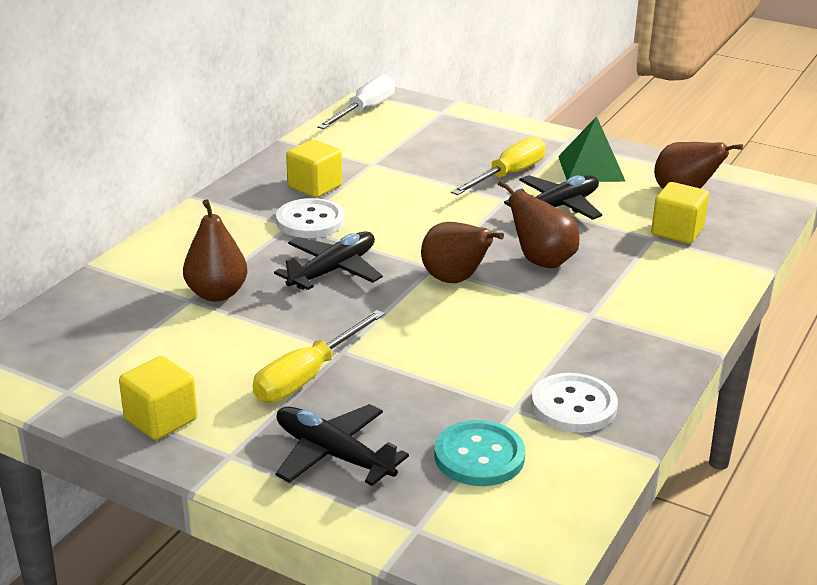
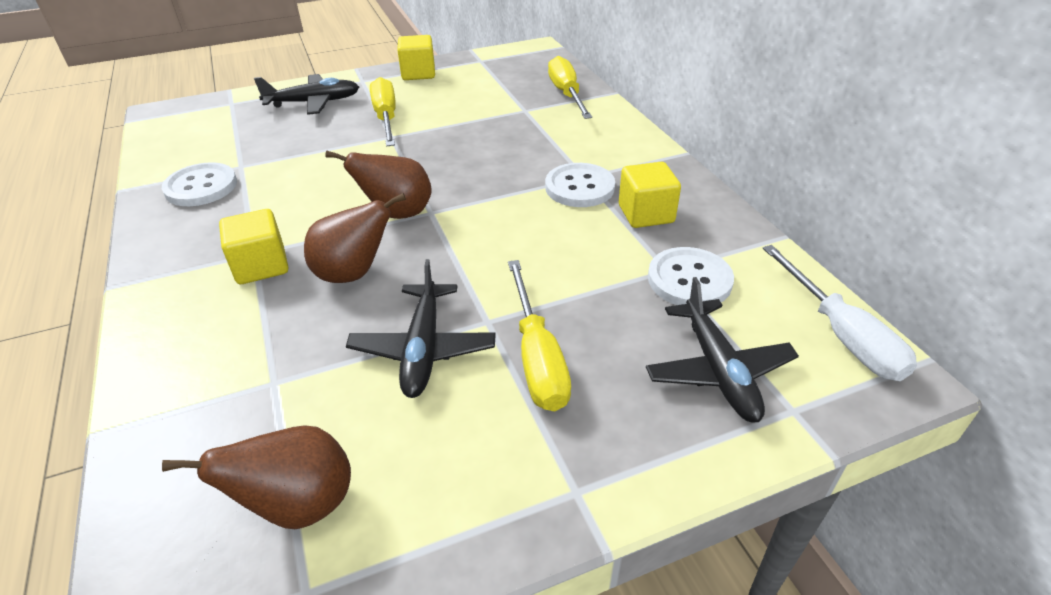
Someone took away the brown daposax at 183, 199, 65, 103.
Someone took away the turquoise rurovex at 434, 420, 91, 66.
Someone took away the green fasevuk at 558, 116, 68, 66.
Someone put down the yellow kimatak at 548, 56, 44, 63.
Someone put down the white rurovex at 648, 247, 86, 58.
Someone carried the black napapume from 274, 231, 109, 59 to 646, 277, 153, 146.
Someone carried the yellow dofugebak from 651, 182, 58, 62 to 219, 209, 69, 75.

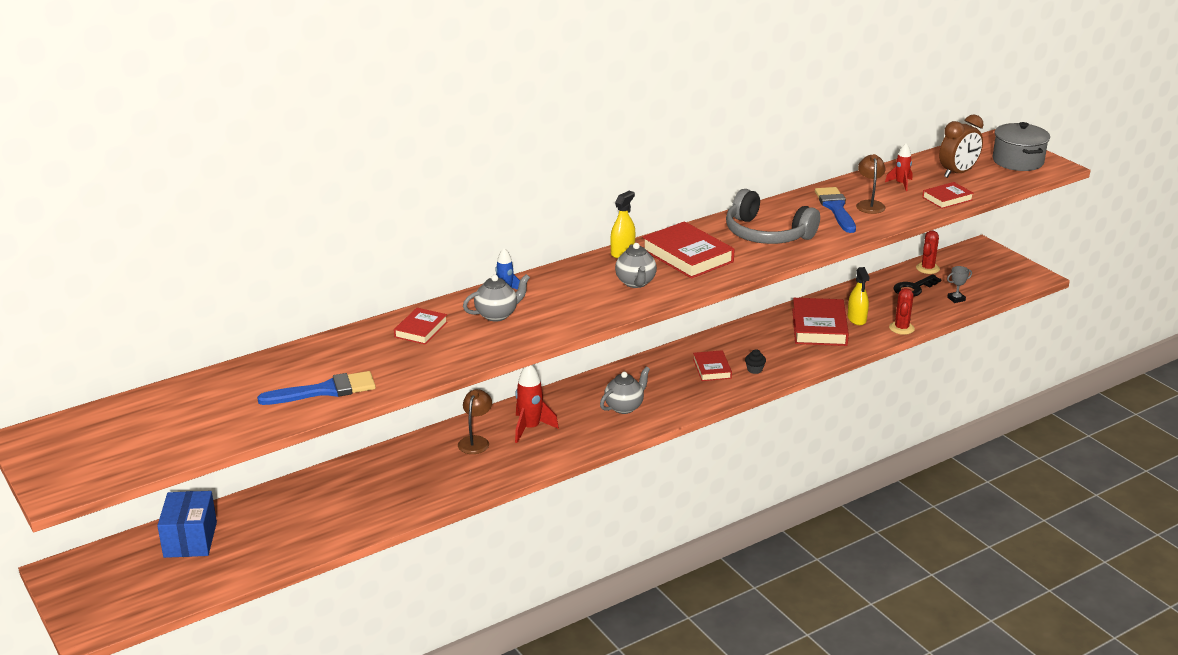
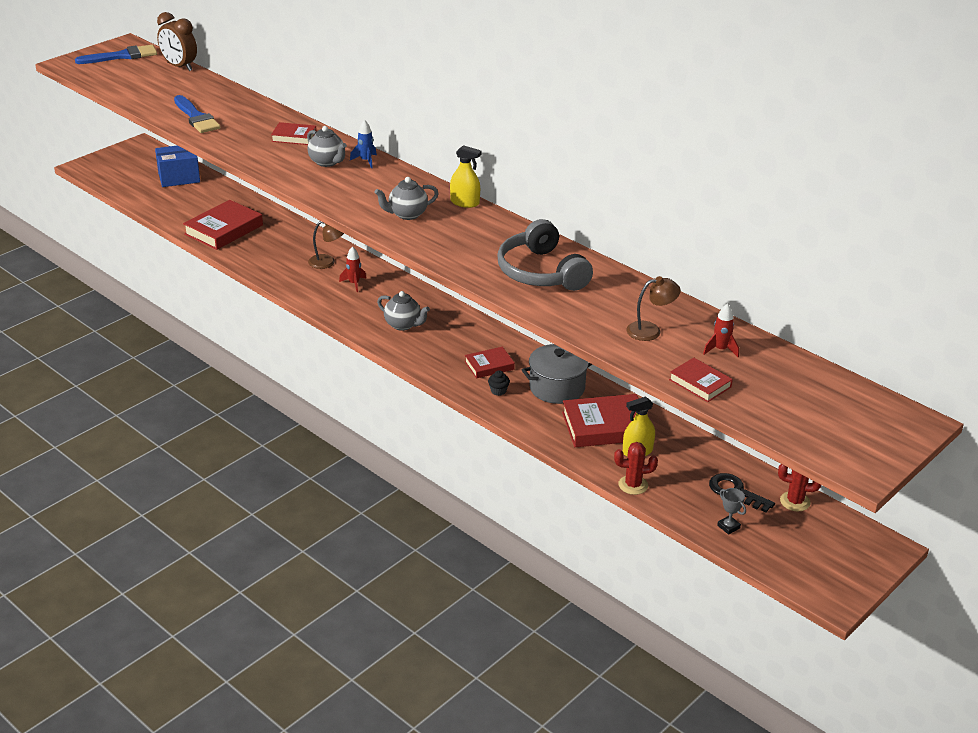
Someone carried the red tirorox from 642, 221, 93, 58 to 183, 200, 80, 50.
Someone carried the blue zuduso from 815, 187, 41, 46 to 75, 45, 82, 19.
Someone carried the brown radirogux from 939, 115, 45, 63 to 157, 12, 40, 59.
Someone carried the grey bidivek from 992, 122, 58, 49 to 522, 344, 70, 60.
Someone rotated the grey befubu at 726, 189, 94, 55 by 45 degrees counterclockwise.
Someone scaled the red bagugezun at 515, 365, 44, 78 by 0.63.

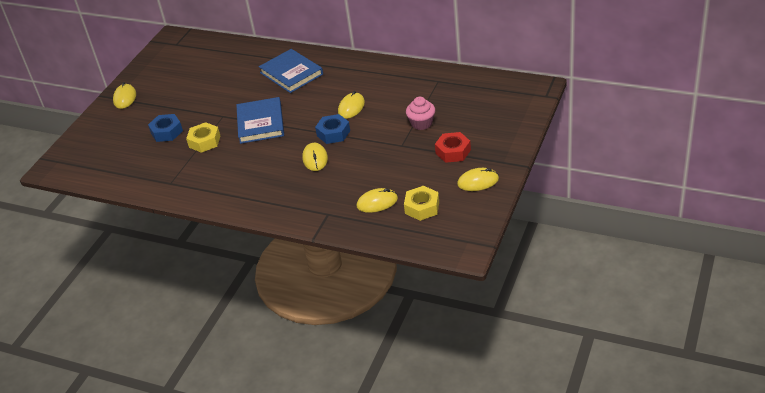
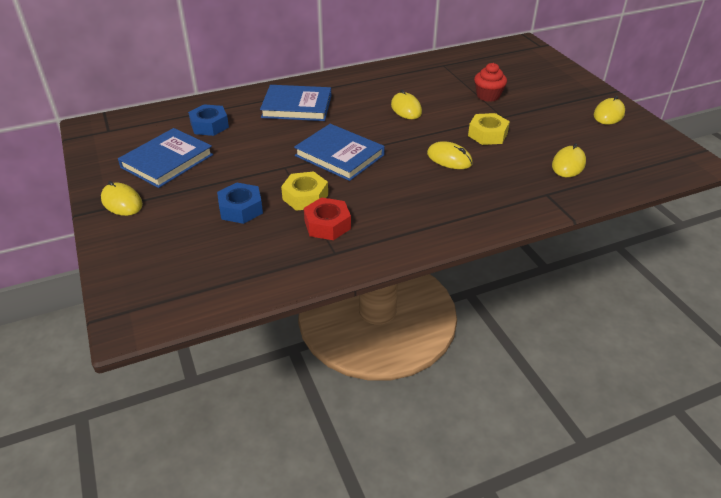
Someone put down the blue tirorox at 118, 128, 95, 60.
Someone carried the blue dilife from 315, 114, 35, 30 to 188, 104, 41, 32.
Someone carried the yellow dilife from 404, 186, 35, 35 to 468, 113, 42, 32.
Someone carried the red dilife from 435, 132, 36, 31 to 304, 197, 47, 43.
Someone repainted the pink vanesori at 406, 97, 29, 33, which became the red vanesori at 474, 63, 33, 39.

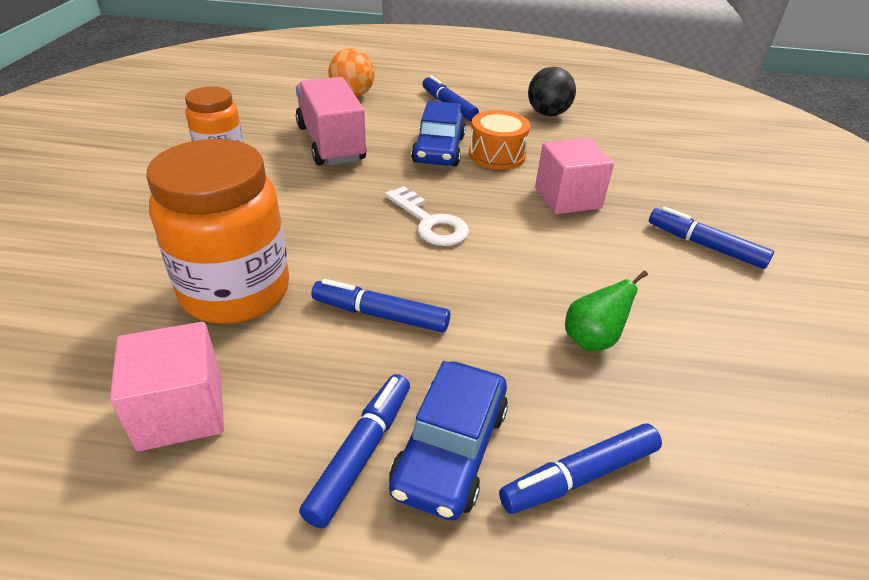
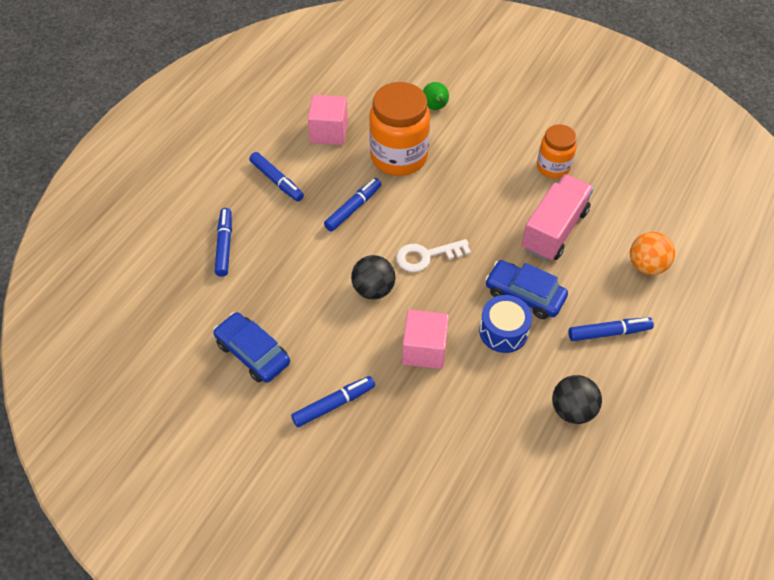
Someone put down the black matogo at 351, 255, 44, 44.
Someone carried the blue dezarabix from 389, 361, 119, 160 to 213, 312, 77, 71.
Someone carried the green daposax from 565, 271, 83, 80 to 423, 82, 26, 28.
Someone repainted the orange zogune at 469, 110, 61, 60, which became the blue zogune at 479, 295, 53, 58.
Someone rotated the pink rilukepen at 296, 77, 71, 88 by 60 degrees counterclockwise.

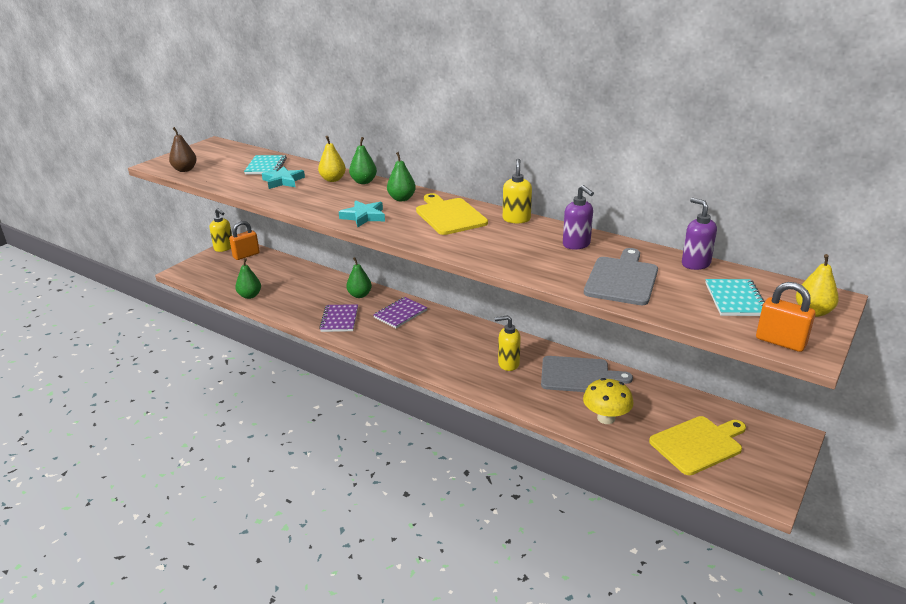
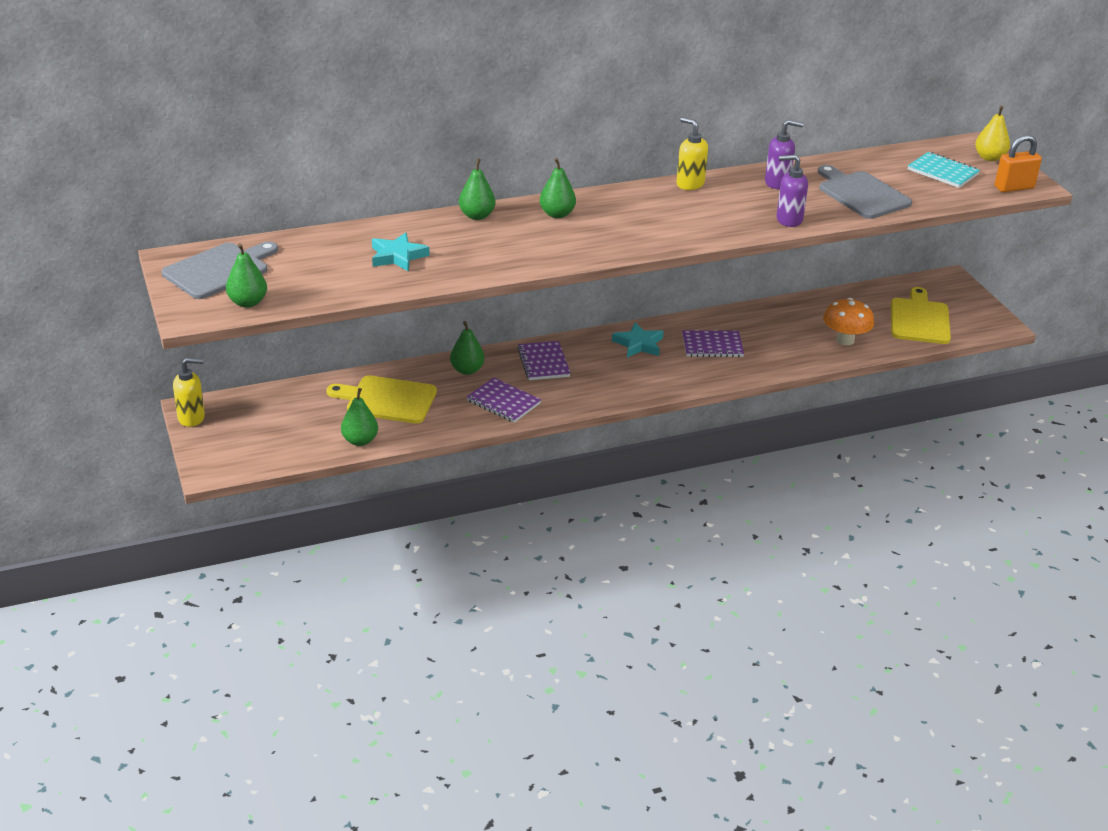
Someone took away the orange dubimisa at 229, 221, 31, 39.
Someone took away the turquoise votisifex at 244, 155, 43, 19.
Someone took away the yellow daposax at 318, 136, 28, 46.
Someone carried the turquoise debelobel from 339, 200, 46, 27 to 612, 322, 52, 36.
Someone carried the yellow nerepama from 416, 193, 72, 42 to 327, 375, 110, 49.
Someone carried the grey nerepama from 541, 356, 92, 36 to 162, 241, 116, 58.
Someone carried the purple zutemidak from 682, 198, 35, 72 to 776, 155, 32, 72.
Someone swapped the yellow zutemidak at 495, 315, 26, 56 for the purple votisifex at 682, 330, 62, 27.
Someone repainted the brown daposax at 169, 127, 28, 45, which became the green daposax at 226, 243, 41, 65.
Someone repainted the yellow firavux at 583, 378, 50, 46, which became the orange firavux at 823, 298, 51, 47.

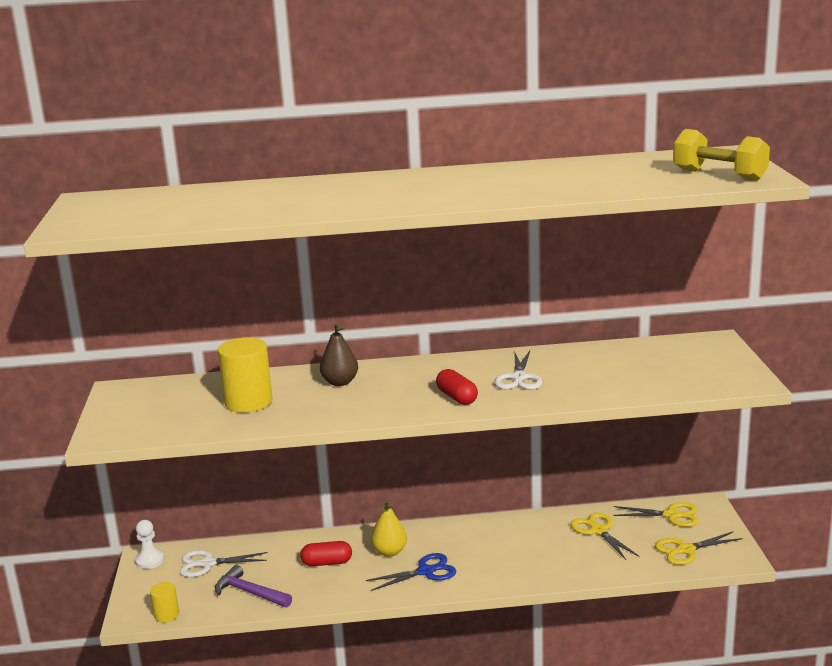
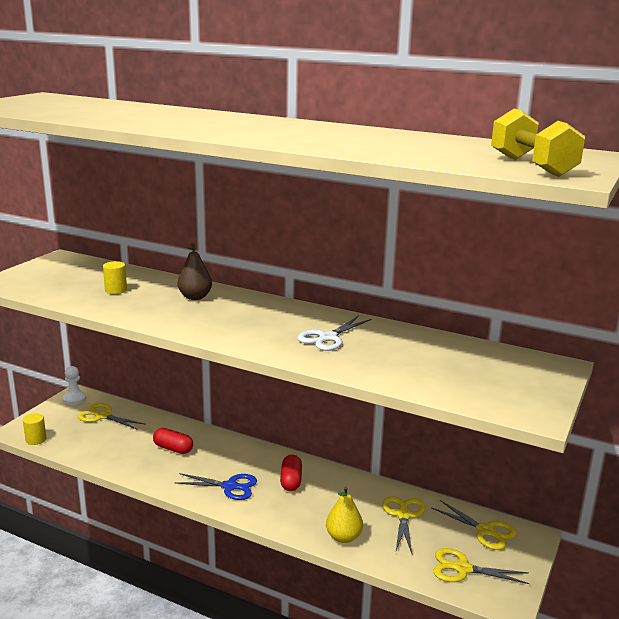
Someone took away the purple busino at 215, 565, 77, 43.
Someone carried the yellow daposax from 371, 500, 36, 57 to 326, 486, 37, 57.
Someone carried the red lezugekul from 436, 369, 42, 36 to 280, 455, 22, 36.
Someone repainted the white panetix at 180, 550, 87, 27, which became the yellow panetix at 78, 403, 68, 27.
Someone scaled the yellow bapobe at 218, 337, 55, 75 by 0.53.

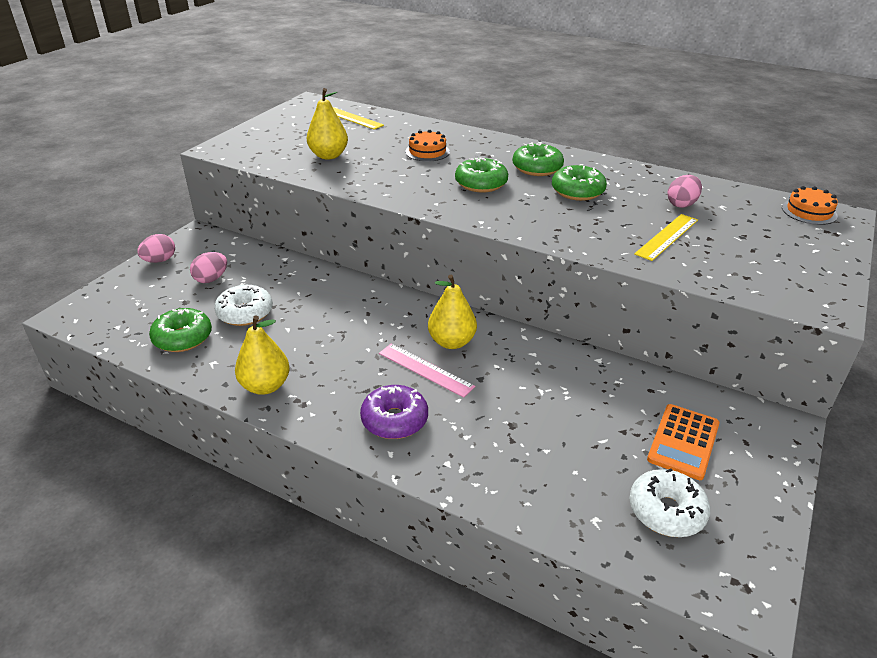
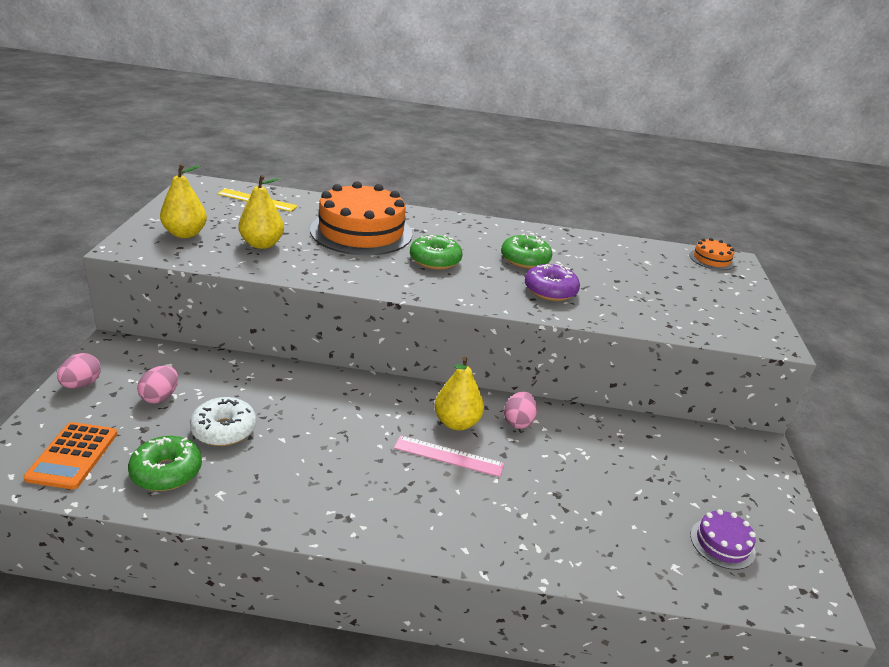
Someone took away the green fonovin at 512, 142, 52, 34.
Someone took away the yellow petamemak at 634, 214, 64, 47.
Someone carried the yellow daposax from 235, 316, 55, 79 to 160, 164, 47, 74.
Someone carried the purple fonovin from 360, 385, 68, 54 to 525, 264, 55, 37.
Someone carried the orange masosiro from 647, 404, 73, 76 to 23, 422, 94, 67.
Someone carried the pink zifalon from 668, 175, 34, 33 to 504, 391, 33, 38.
Someone swapped the white fonovin at 629, 469, 81, 68 for the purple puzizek at 690, 509, 66, 61.
Someone scaled the orange puzizek at 405, 130, 45, 32 by 2.23.

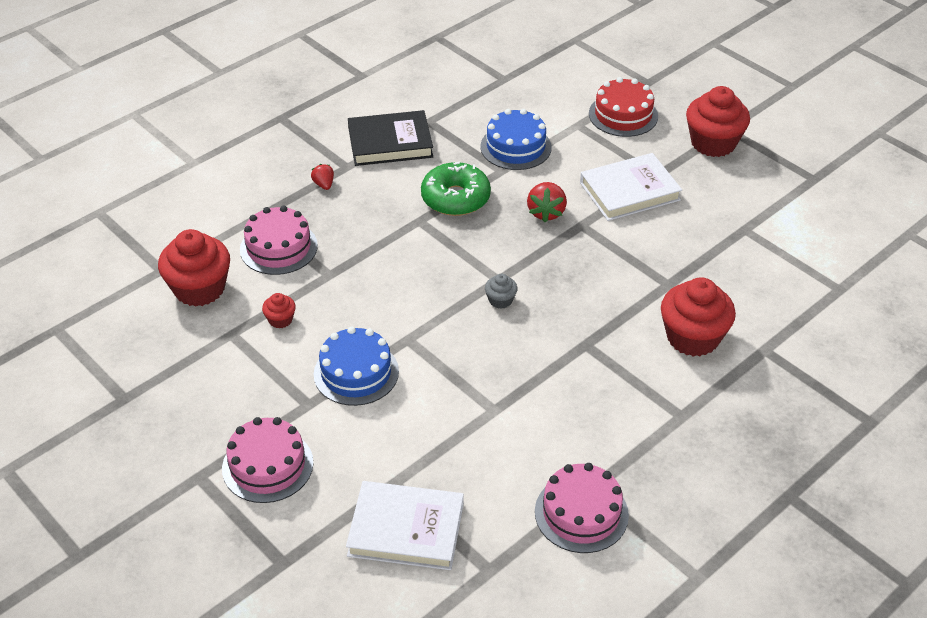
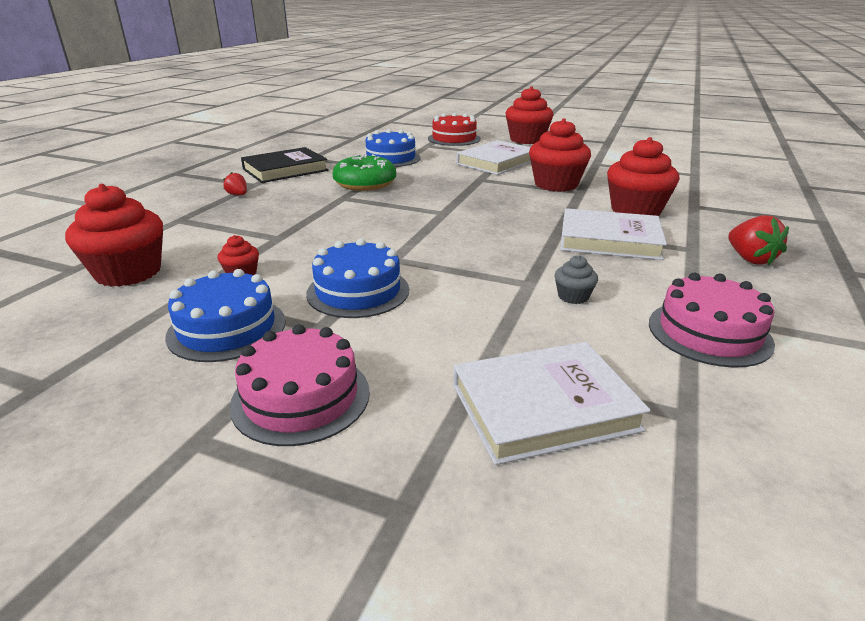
Someone took away the pink puzizek at 240, 206, 78, 69.
Someone put down the blue puzizek at 165, 269, 121, 93.
Someone put down the red vanesori at 529, 118, 62, 74.
Someone put down the white tirorox at 560, 208, 107, 52.
Someone carried the grey vanesori from 485, 274, 32, 35 to 555, 255, 43, 49.
Someone carried the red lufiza from 527, 182, 40, 40 to 728, 215, 61, 50.

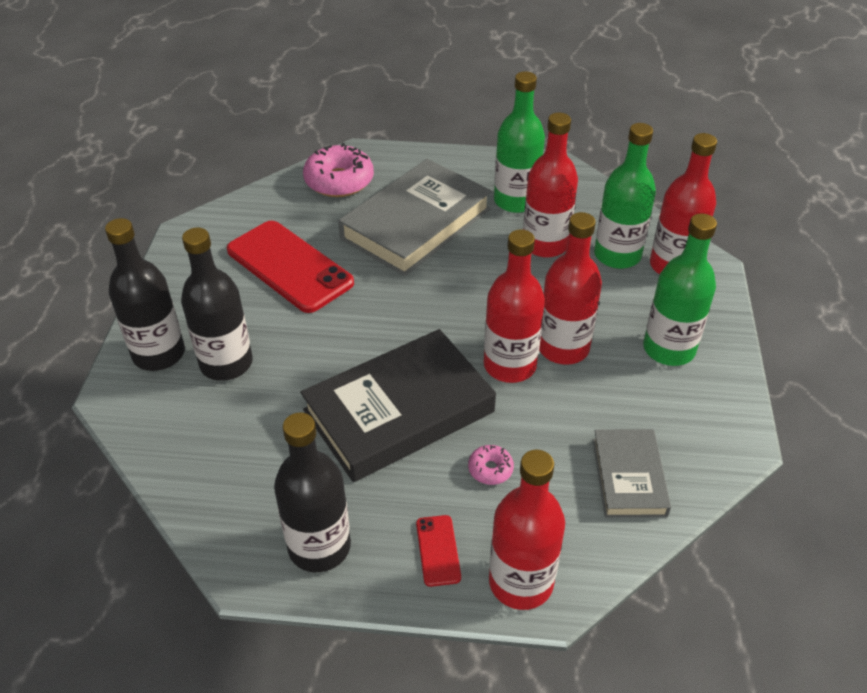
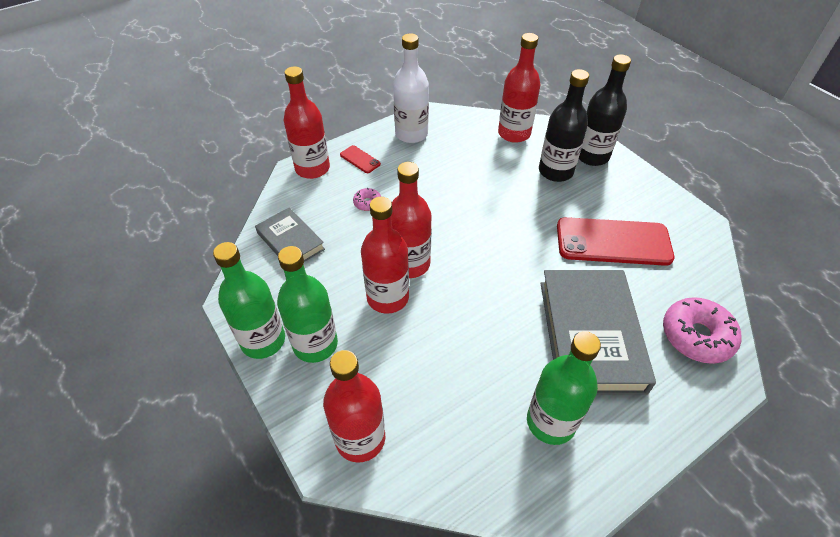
Someone took away the black tirorox at 300, 329, 196, 153.
Someone carried the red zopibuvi from 523, 113, 55, 145 to 498, 33, 42, 110.
Someone carried the green zopibuvi from 594, 123, 62, 146 to 213, 242, 72, 117.
Someone repainted the black zopibuvi at 274, 412, 77, 160, which became the white zopibuvi at 393, 33, 36, 110.

